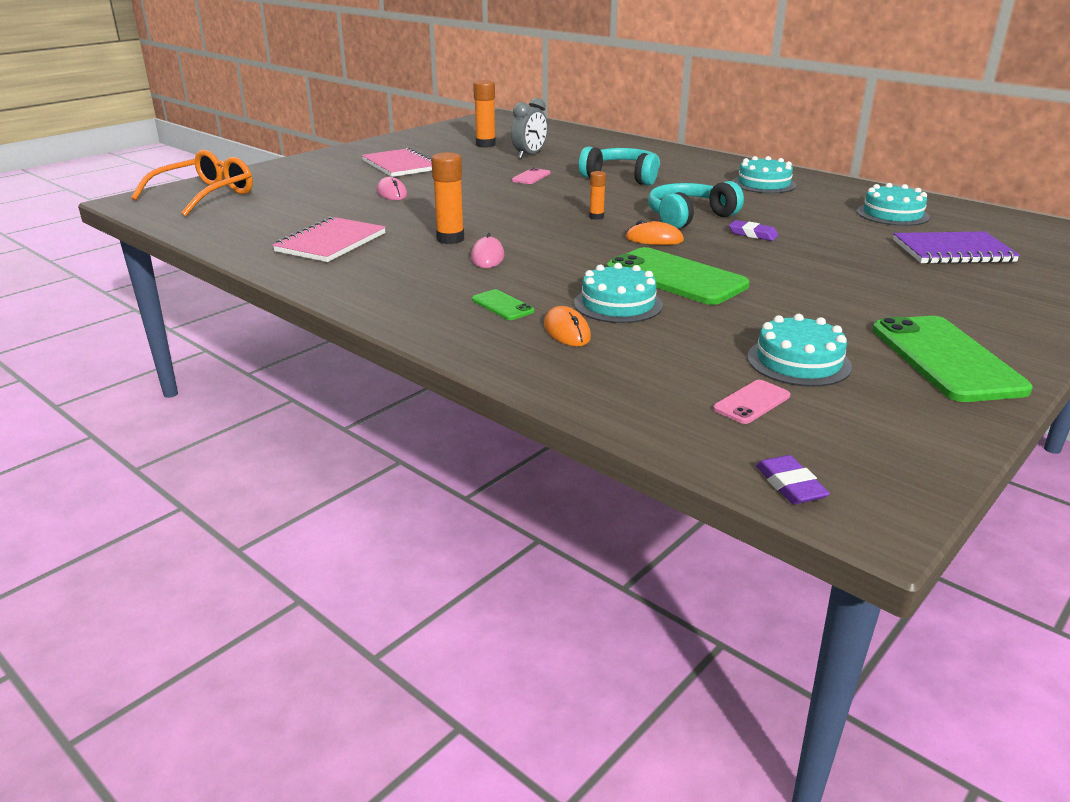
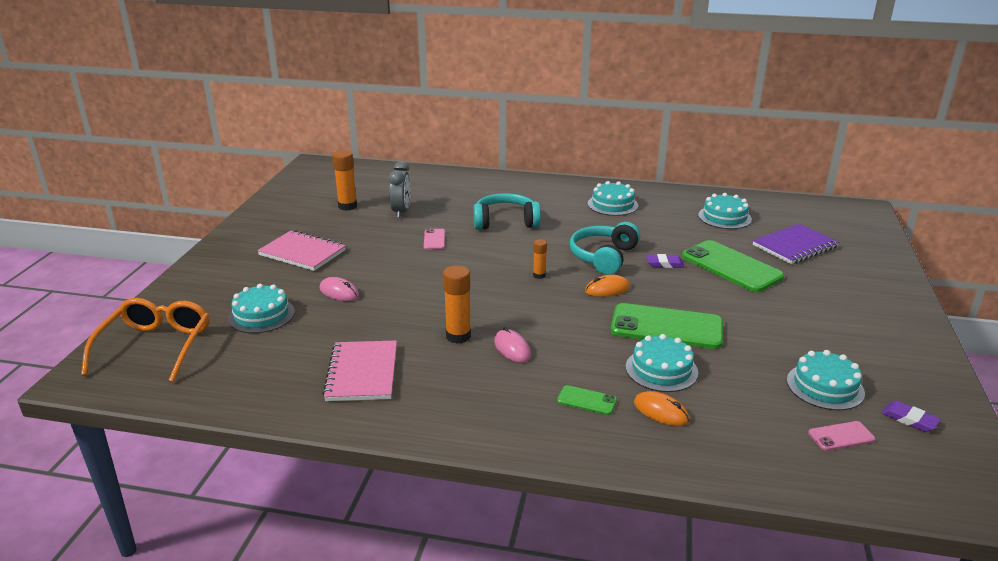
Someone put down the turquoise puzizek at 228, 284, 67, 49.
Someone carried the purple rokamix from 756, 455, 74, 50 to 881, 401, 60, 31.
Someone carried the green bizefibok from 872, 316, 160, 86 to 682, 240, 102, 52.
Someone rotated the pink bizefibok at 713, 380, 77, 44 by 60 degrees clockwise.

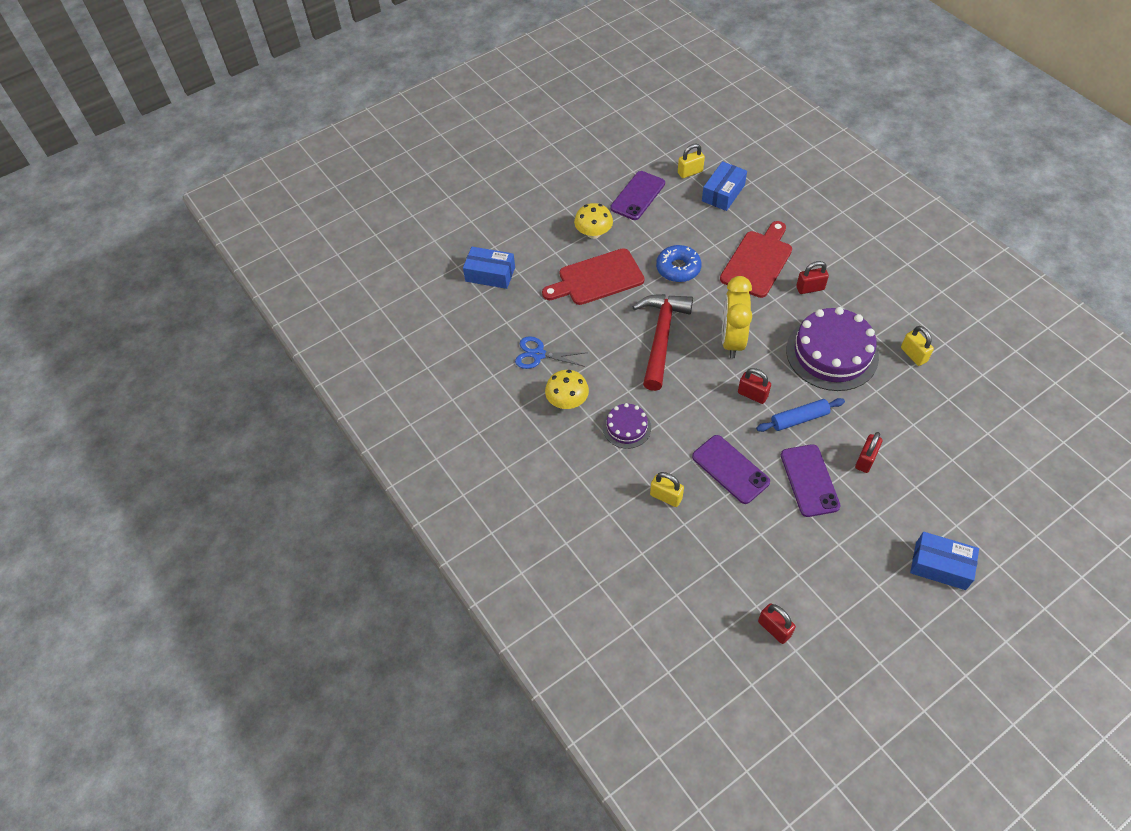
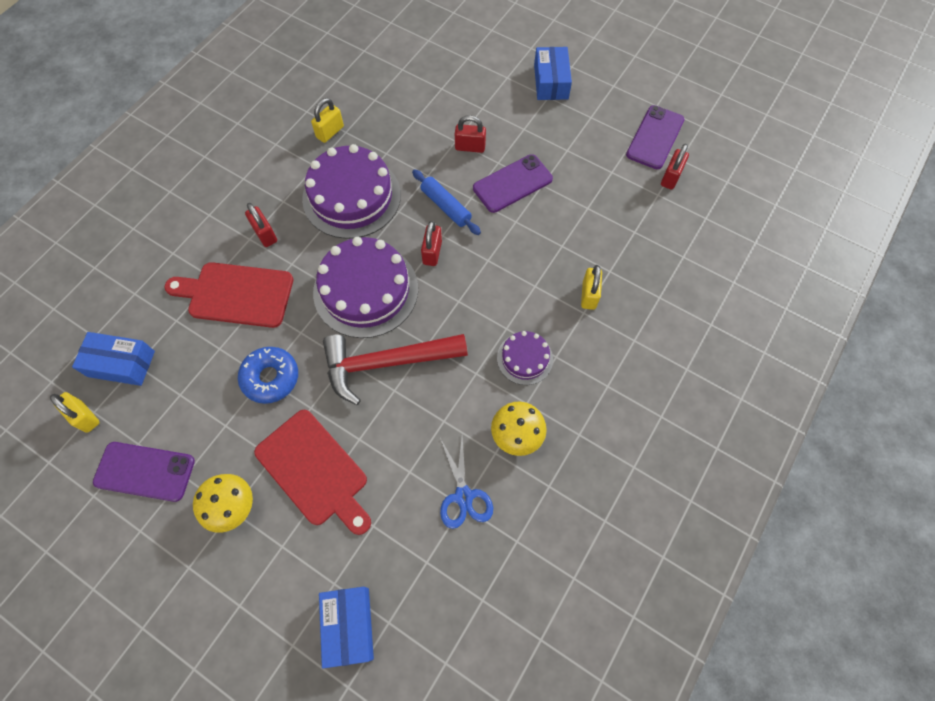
Someone carried the purple bizefibok from 692, 435, 78, 69 to 626, 105, 59, 64.
Someone swapped the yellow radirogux at 722, 276, 30, 82 for the purple puzizek at 313, 237, 105, 101.

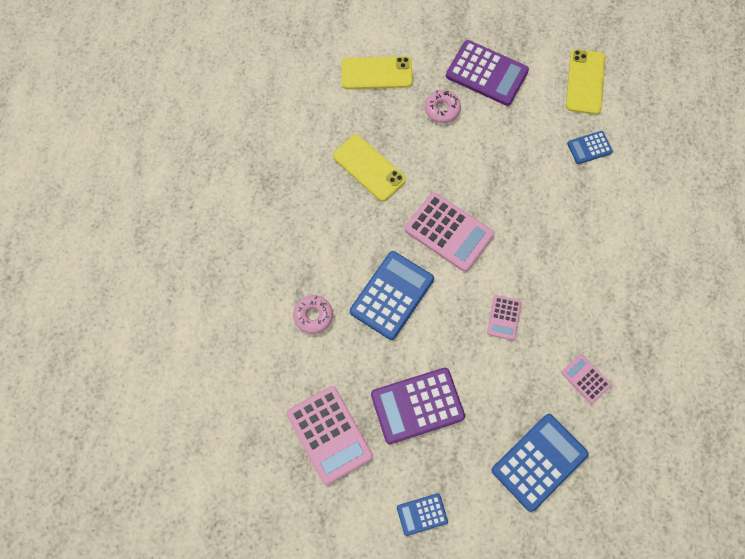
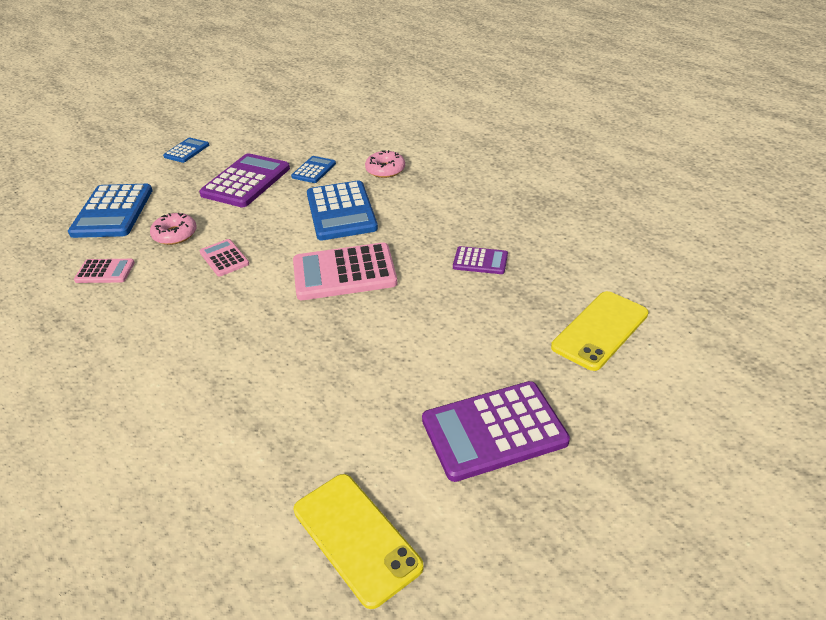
Someone took away the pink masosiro at 286, 386, 87, 99.
Someone carried the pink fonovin from 425, 90, 36, 33 to 150, 213, 46, 32.
Someone carried the blue masosiro from 567, 131, 46, 33 to 291, 156, 45, 27.
Someone swapped the yellow bizefibok at 333, 135, 73, 66 for the purple masosiro at 453, 246, 55, 28.

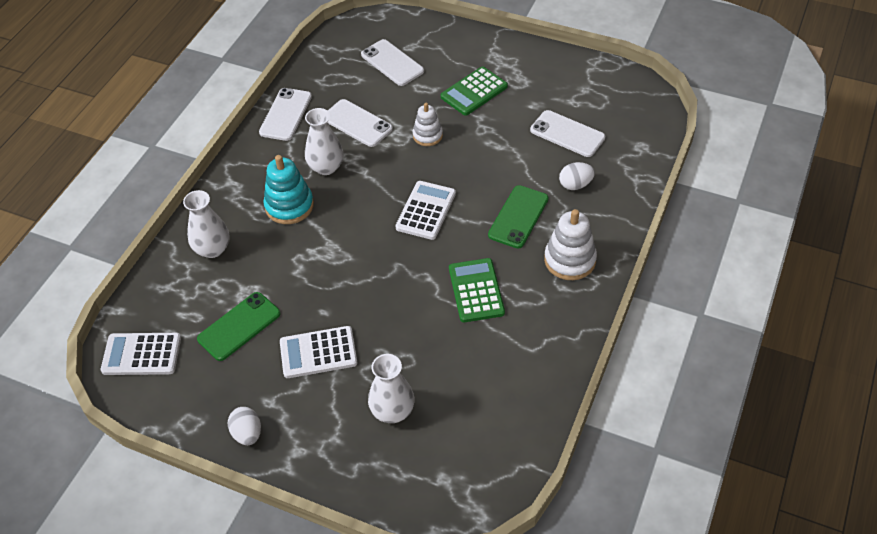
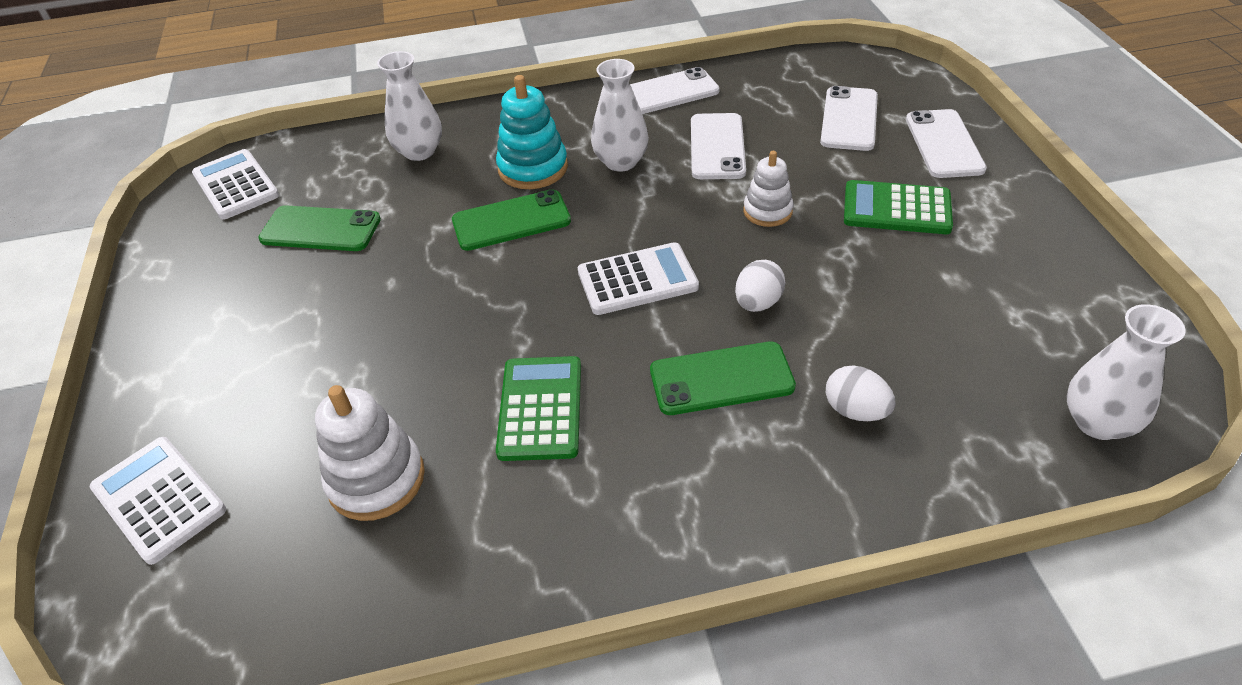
Someone put down the green bizefibok at 452, 189, 119, 62.
Someone carried the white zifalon from 228, 407, 33, 38 to 735, 260, 51, 52.
Someone carried the white masosiro from 280, 326, 77, 52 to 89, 437, 137, 128.
Someone carried the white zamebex from 368, 354, 47, 69 to 1066, 304, 120, 136.
Someone carried the white bizefibok from 530, 110, 75, 47 to 906, 109, 81, 69.
Someone carried the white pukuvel from 544, 209, 53, 71 to 315, 385, 110, 136.
Someone rotated the green masosiro at 449, 258, 56, 64 by 45 degrees counterclockwise.

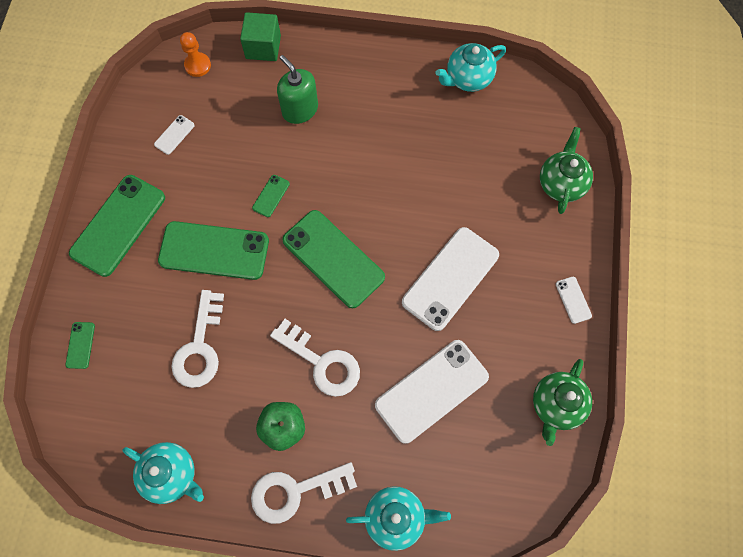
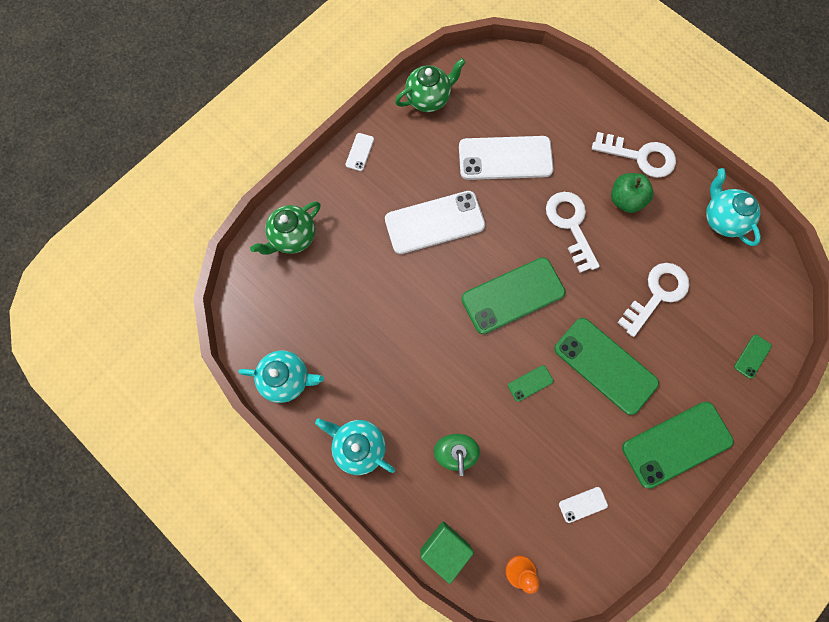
Someone carried the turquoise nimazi from 346, 486, 105, 65 to 315, 418, 80, 57.
Someone rotated the green bizefibok at 282, 210, 103, 98 by 75 degrees clockwise.

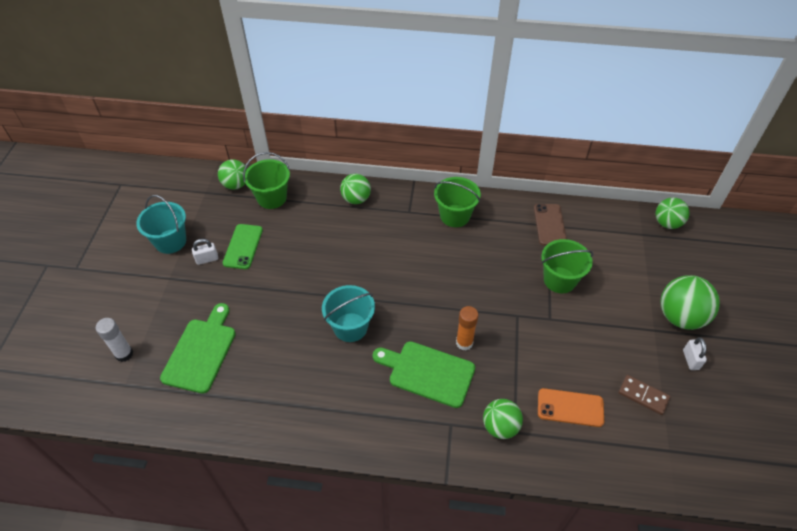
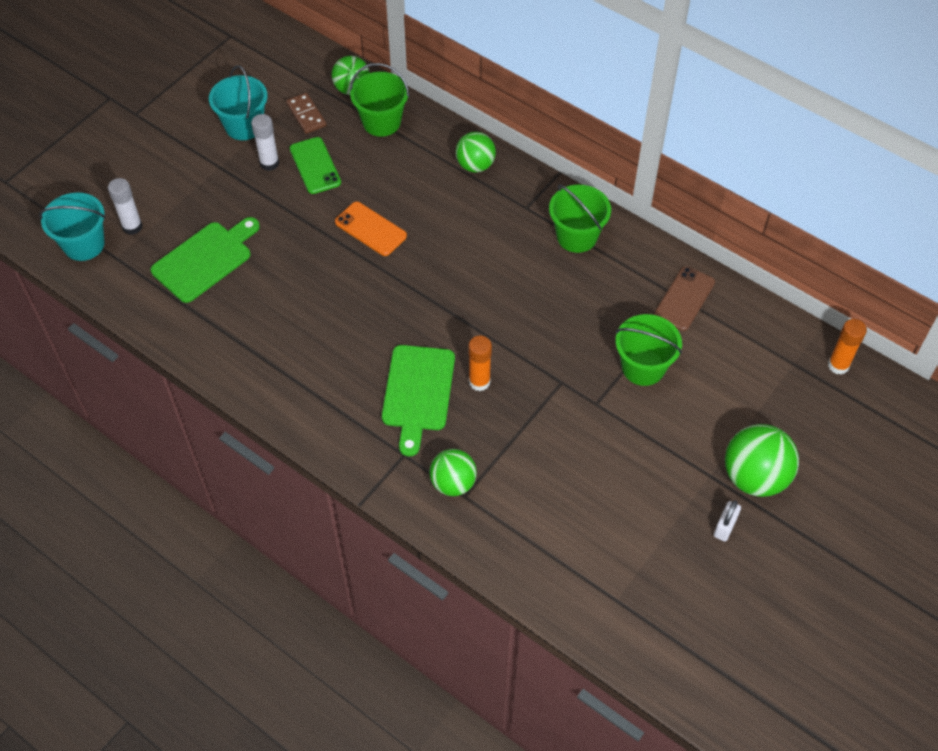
Someone carried the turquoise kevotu from 322, 285, 53, 57 to 39, 193, 67, 68.
Someone carried the orange bizefibok from 538, 388, 66, 39 to 335, 202, 72, 54.
Someone carried the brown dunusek from 618, 375, 53, 40 to 286, 93, 40, 41.
Someone swapped the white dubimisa at 192, 239, 26, 26 for the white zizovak at 251, 114, 28, 57.
Someone swapped the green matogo at 656, 198, 34, 31 for the orange zizovak at 828, 319, 39, 56.
Someone rotated the green bizefibok at 223, 224, 40, 45 by 60 degrees counterclockwise.
Someone rotated the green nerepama at 373, 341, 102, 67 by 135 degrees counterclockwise.

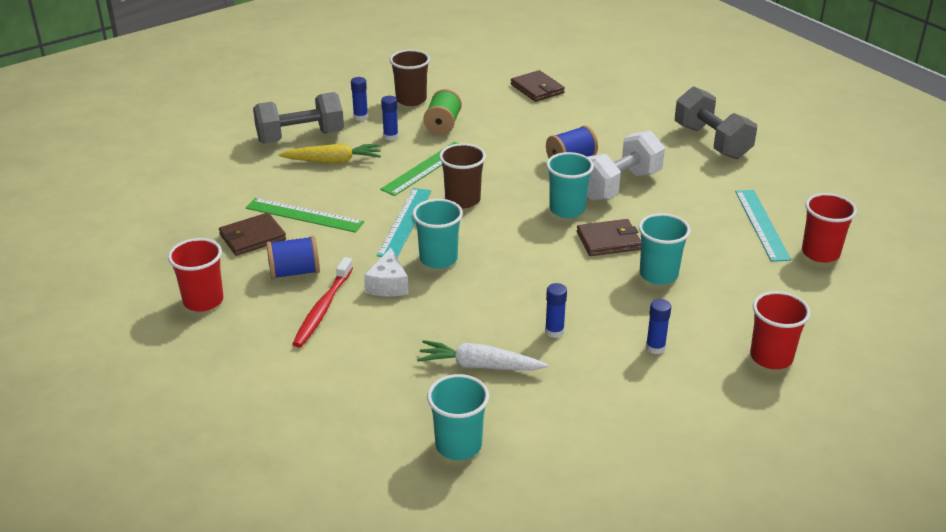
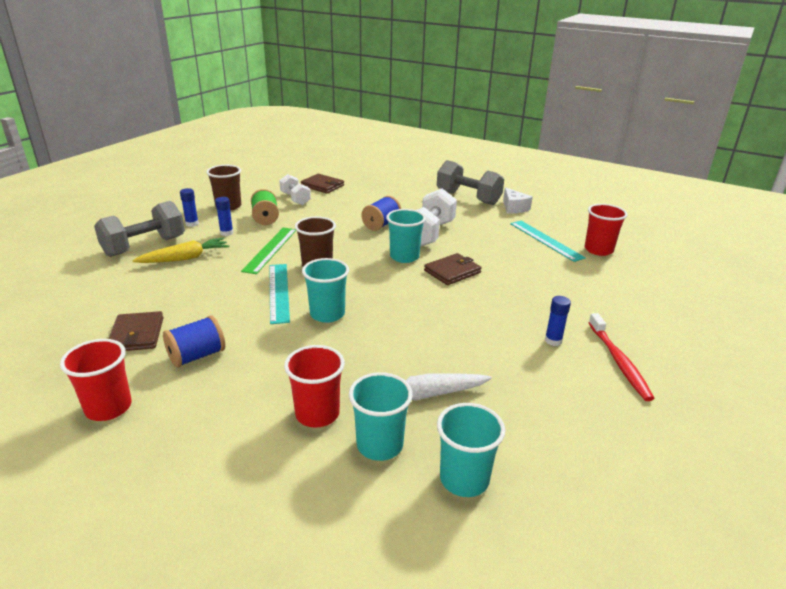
Someone took away the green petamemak at 246, 198, 118, 35.
Someone took away the blue zizovak at 545, 283, 22, 55.
Someone put down the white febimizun at 279, 174, 32, 31.
Someone carried the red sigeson from 292, 257, 61, 91 to 588, 313, 67, 88.
Someone carried the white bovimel from 364, 248, 44, 48 to 503, 187, 30, 27.
Someone carried the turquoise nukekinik from 639, 213, 52, 72 to 349, 372, 64, 89.
Someone carried the red nukekinik from 750, 291, 61, 78 to 284, 345, 61, 83.
Someone rotated the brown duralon at 219, 213, 67, 43 by 45 degrees counterclockwise.

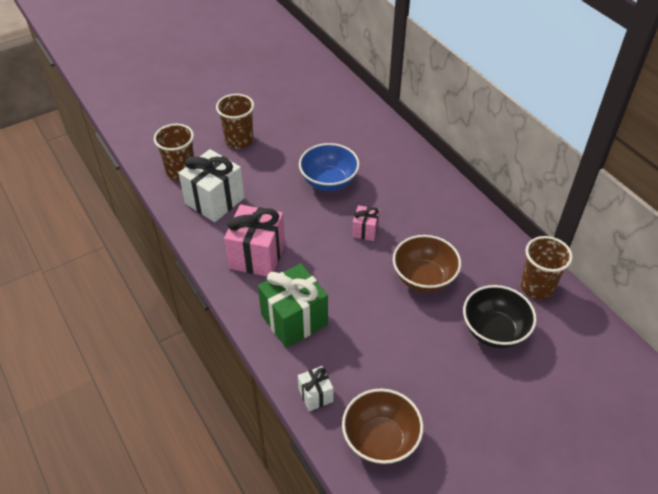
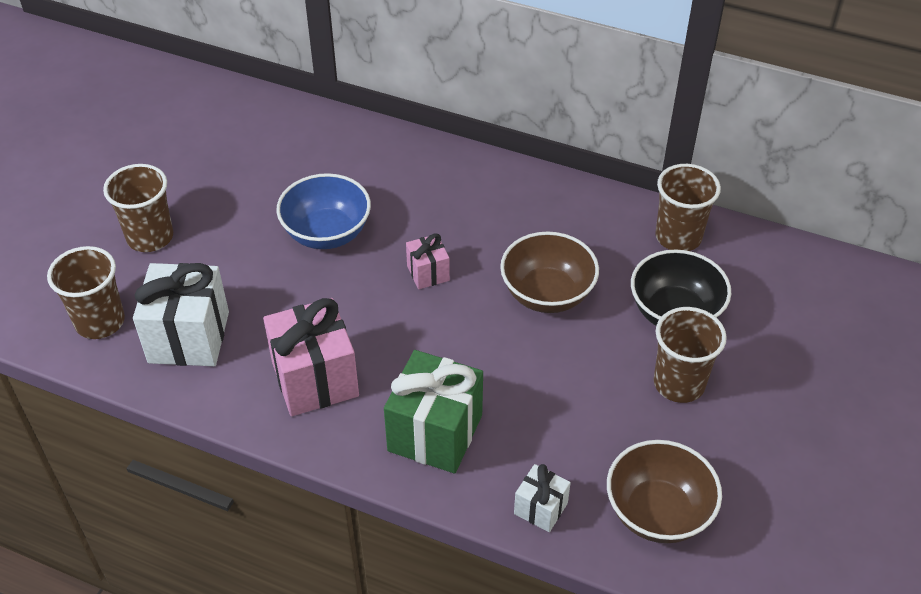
Someone put down the brown nukekinik at 654, 307, 73, 96.

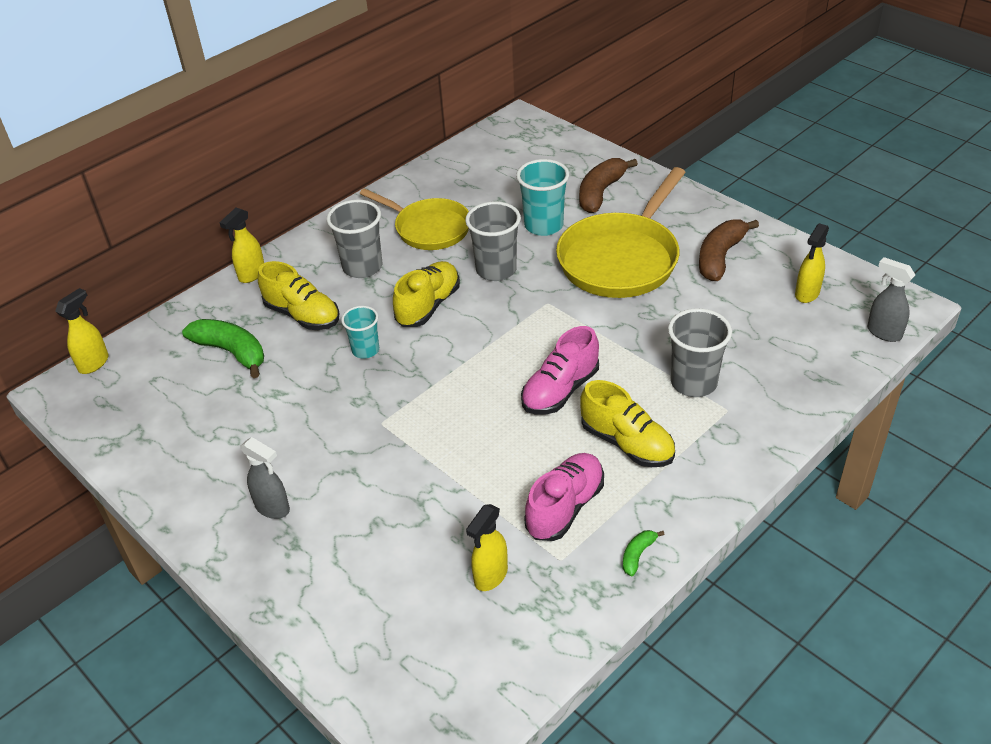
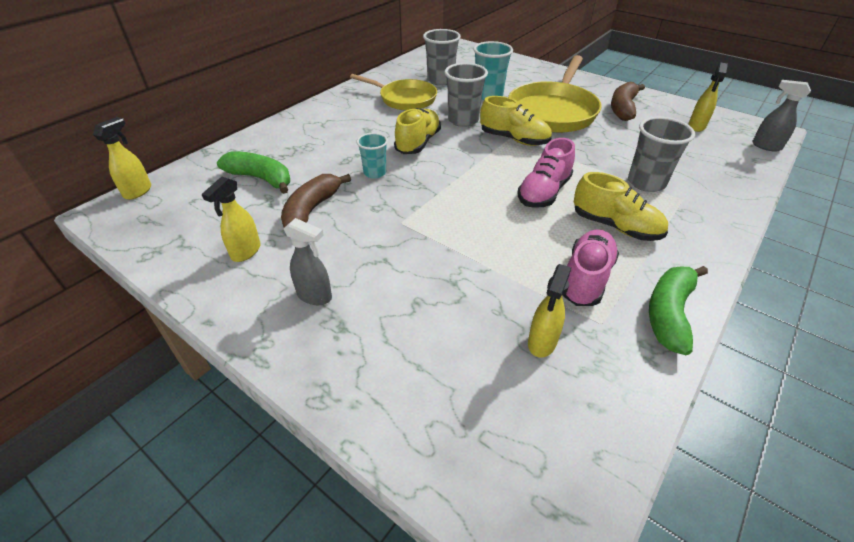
Someone carried the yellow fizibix from 219, 208, 45, 75 to 202, 176, 59, 86.
Someone carried the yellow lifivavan from 258, 261, 81, 69 to 480, 96, 72, 50.
Someone carried the grey nukekinik from 326, 199, 56, 79 to 423, 29, 38, 57.
Someone carried the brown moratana from 579, 158, 59, 55 to 281, 174, 70, 54.
Someone scaled the green moratana at 623, 530, 42, 46 by 2.09.

